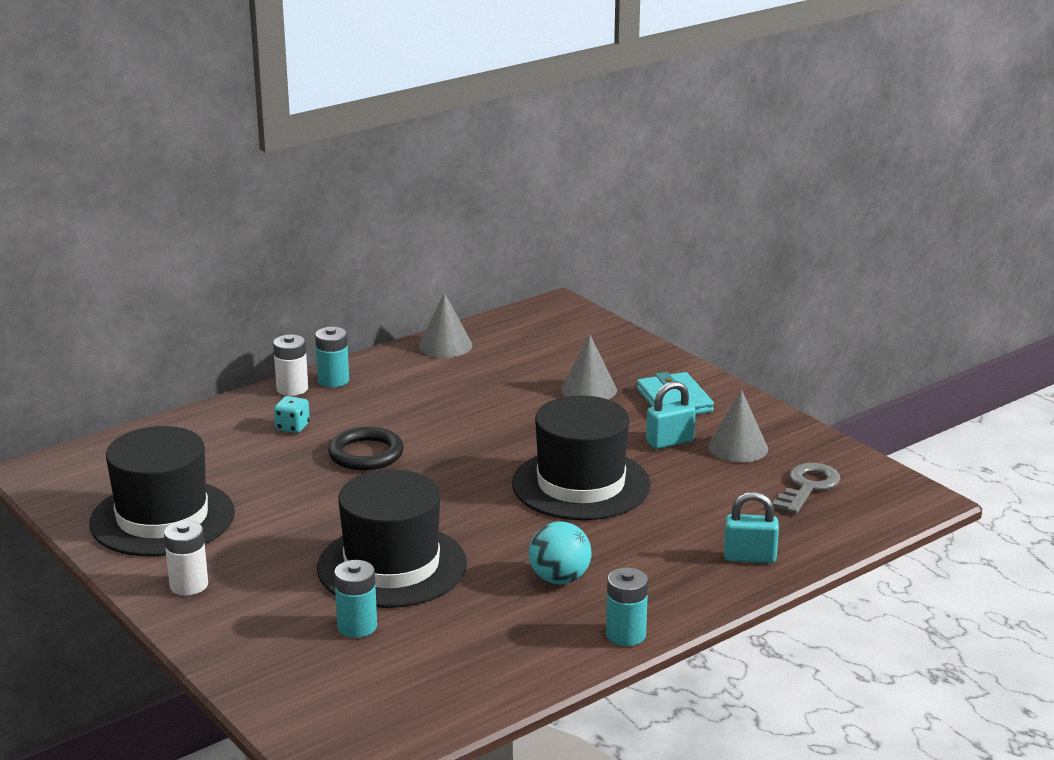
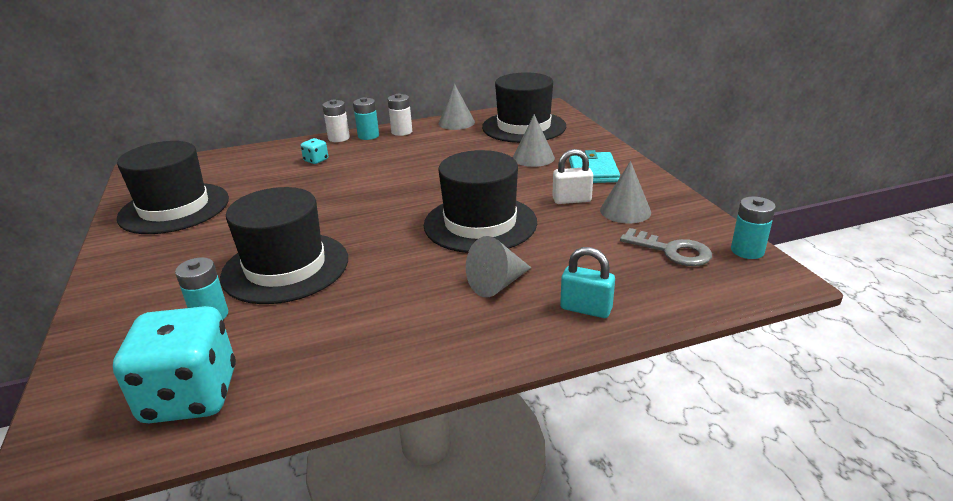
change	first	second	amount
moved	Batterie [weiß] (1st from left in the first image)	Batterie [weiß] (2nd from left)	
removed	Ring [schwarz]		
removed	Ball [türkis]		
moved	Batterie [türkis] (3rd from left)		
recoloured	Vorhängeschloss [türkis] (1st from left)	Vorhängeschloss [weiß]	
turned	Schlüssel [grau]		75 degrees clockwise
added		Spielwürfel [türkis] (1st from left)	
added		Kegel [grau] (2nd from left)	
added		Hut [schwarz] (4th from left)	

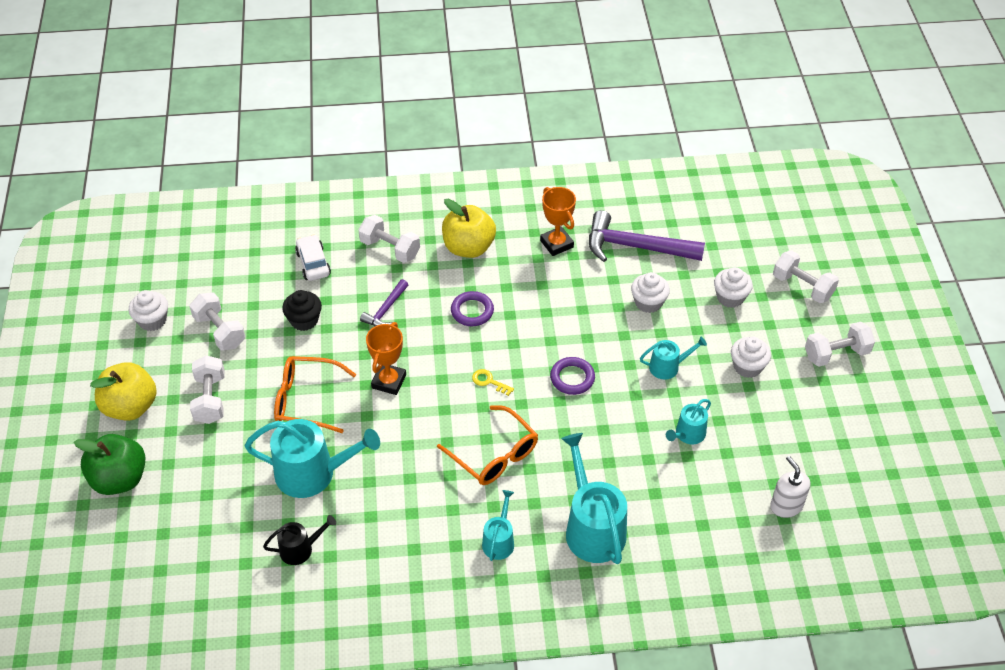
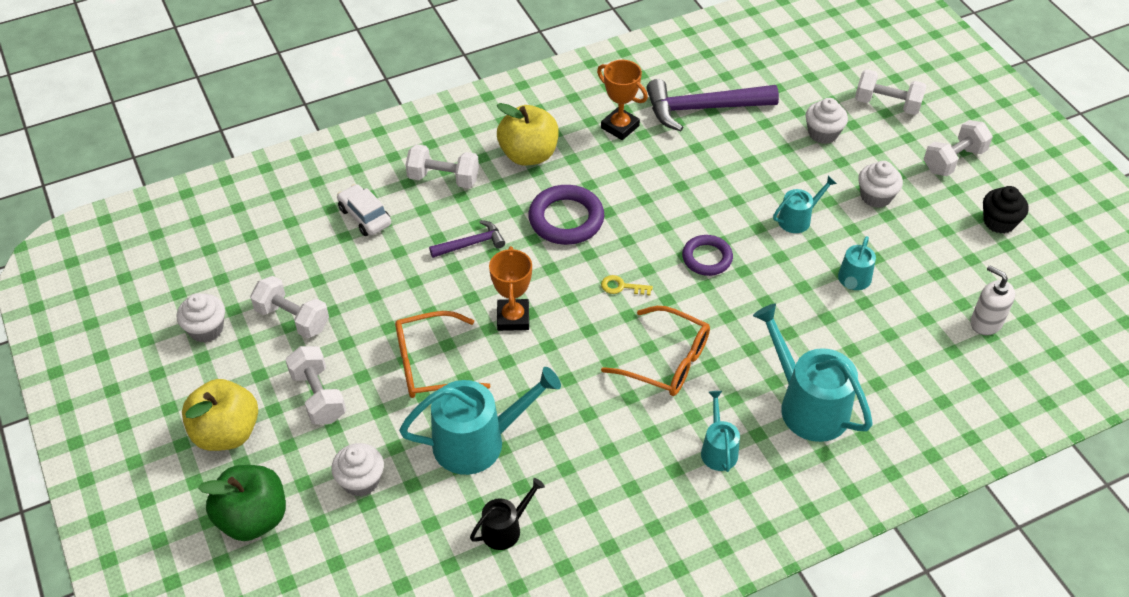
change	first	second	amount
moved	Muffin [schwarz]		
turned	Hammer [lila] (1st from left)		120 degrees counterclockwise
resized	Ring [lila] (1st from left)		x1.53
moved	Muffin [weiß] (2nd from left)		

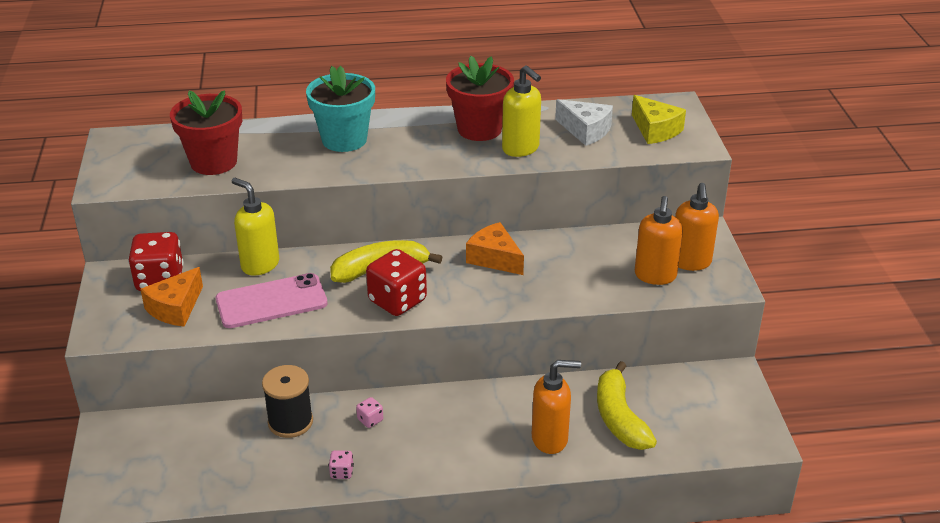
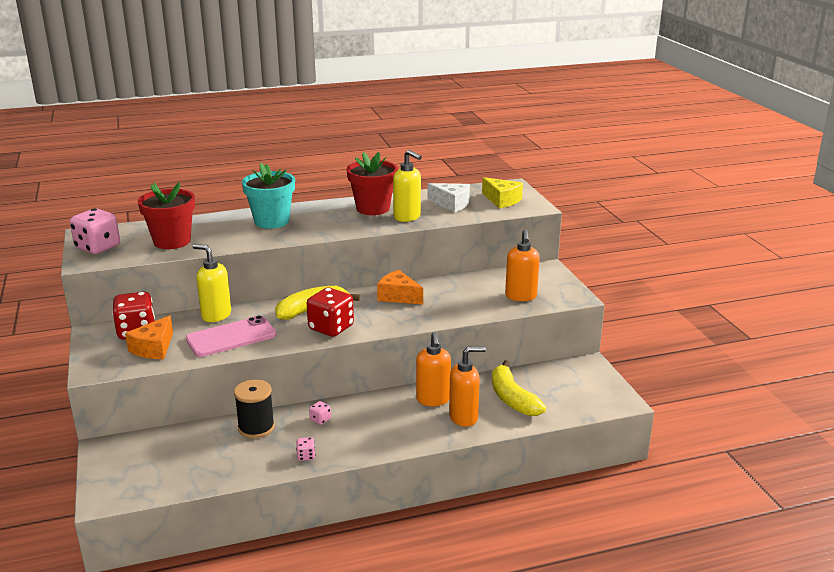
change	first	second	amount
moved	Seifenspender [orange] (3rd from left in the first image)	Seifenspender [orange] (1st from left)	
added		Spielwürfel [rosa] (1st from left)	

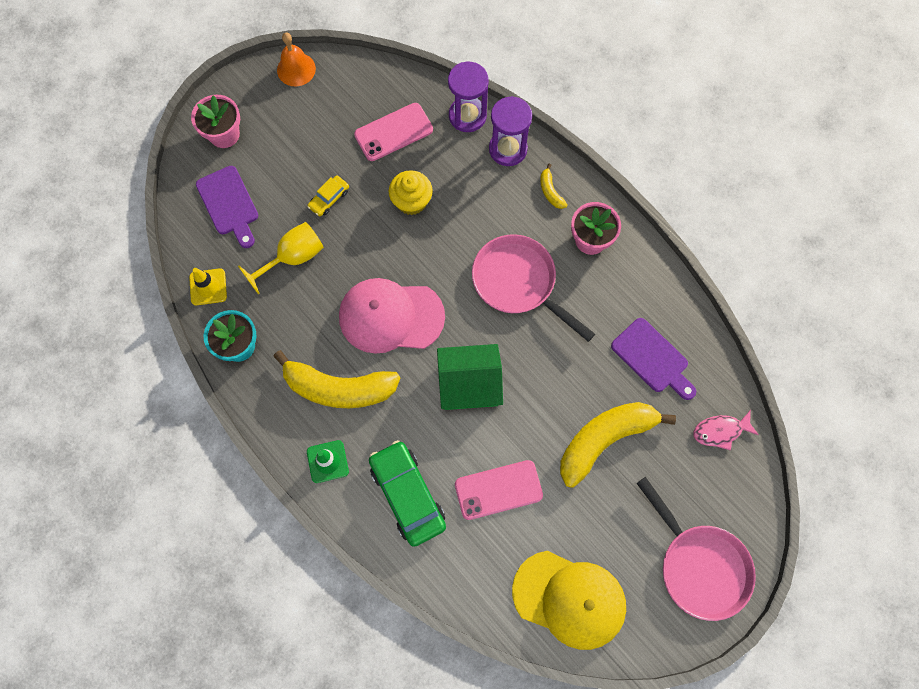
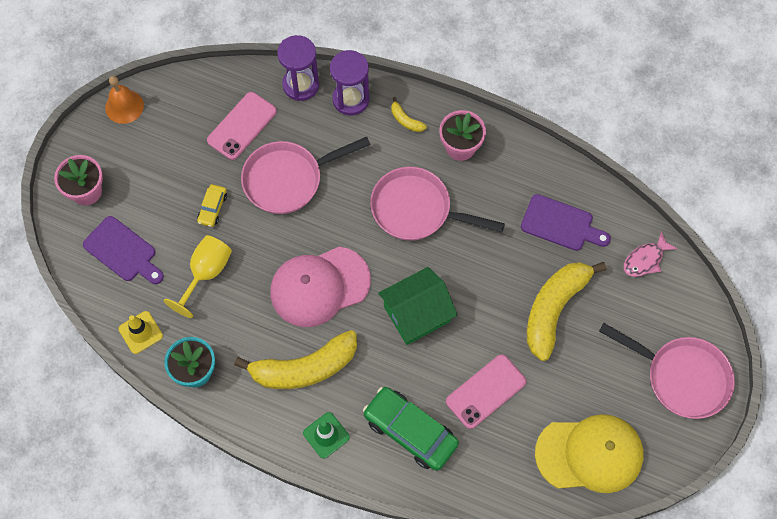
change	first	second	amount
replaced	Muffin [gelb]	Pfanne [rosa] (1st from left)	

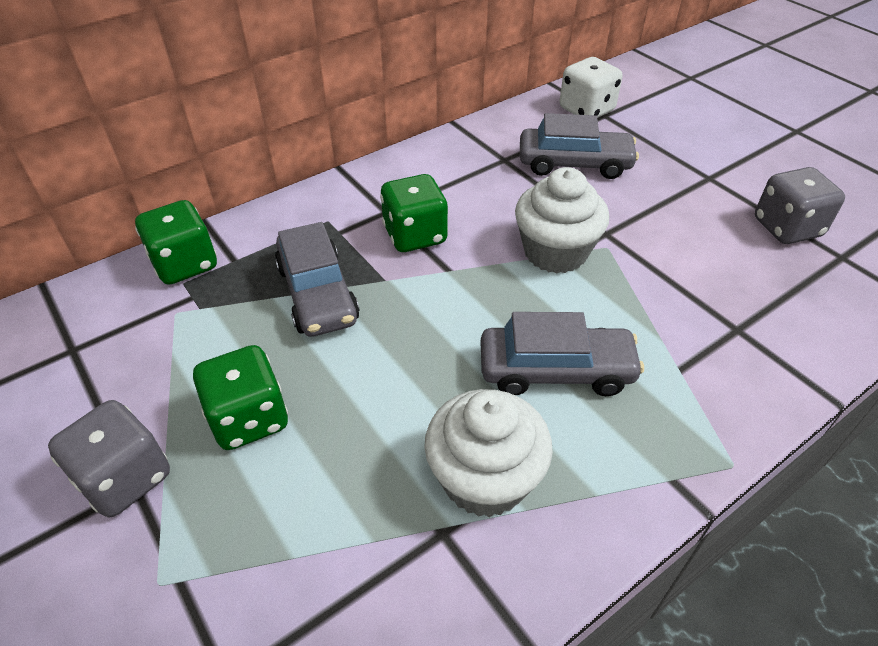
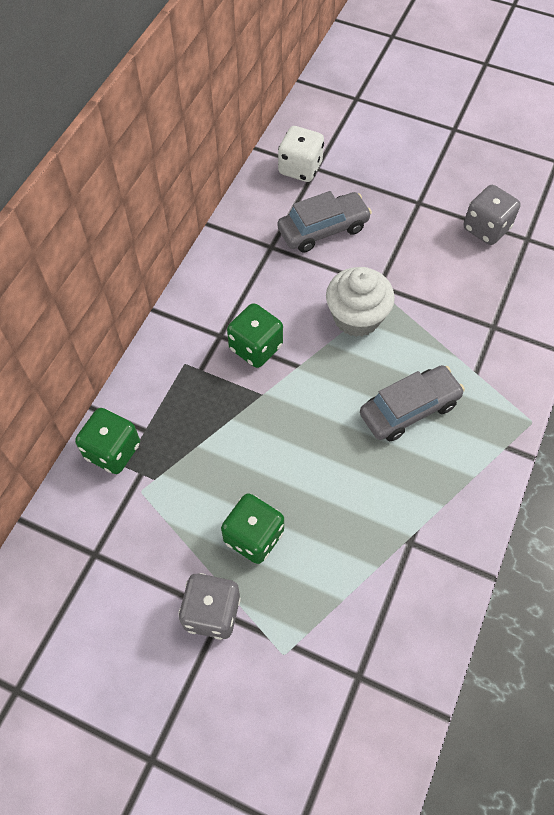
change	first	second	amount
removed	Auto [grau] (1st from left)		
removed	Muffin [weiß] (1st from left)		

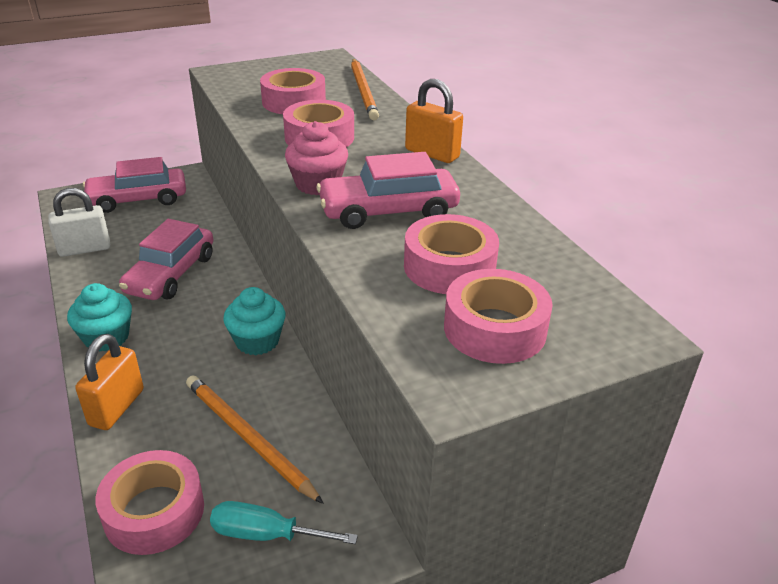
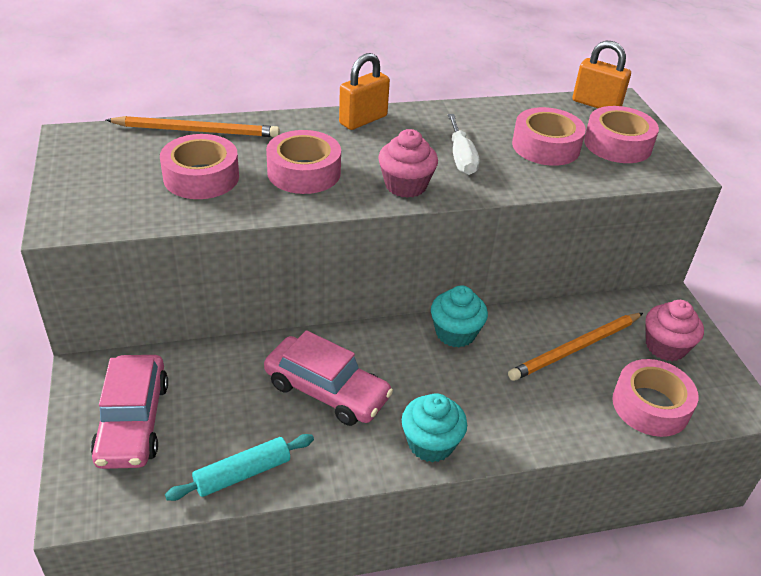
change	first	second	amount
replaced	Vorhängeschloss [weiß]	Nudelholz [türkis]	
moved	Vorhängeschloss [orange] (1st from left in the first image)	Vorhängeschloss [orange] (2nd from left)	
replaced	Schraubenzieher [türkis]	Muffin [rosa] (2nd from left)	
replaced	Auto [rosa] (3rd from left)	Schraubenzieher [weiß]	

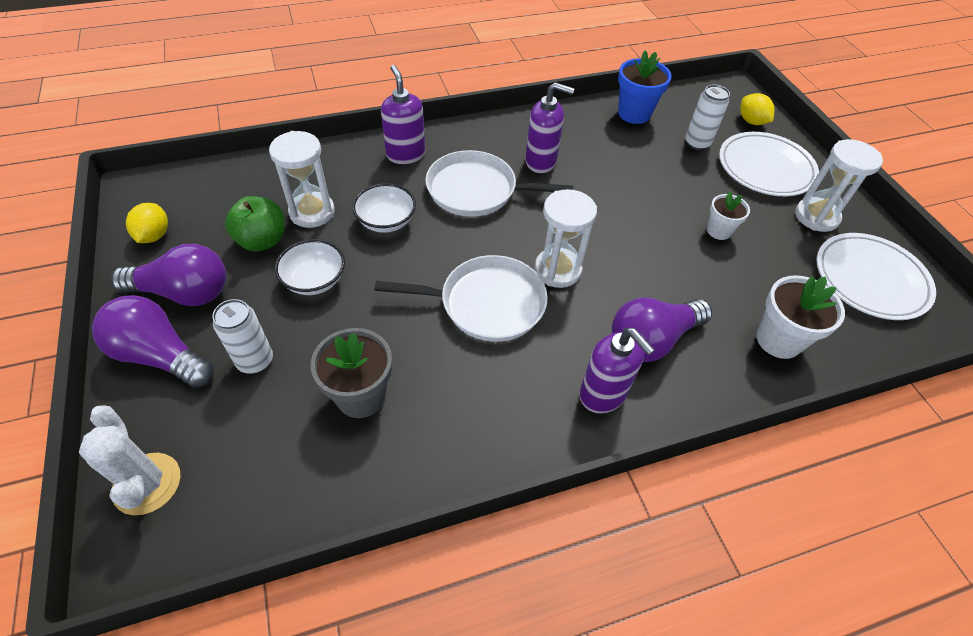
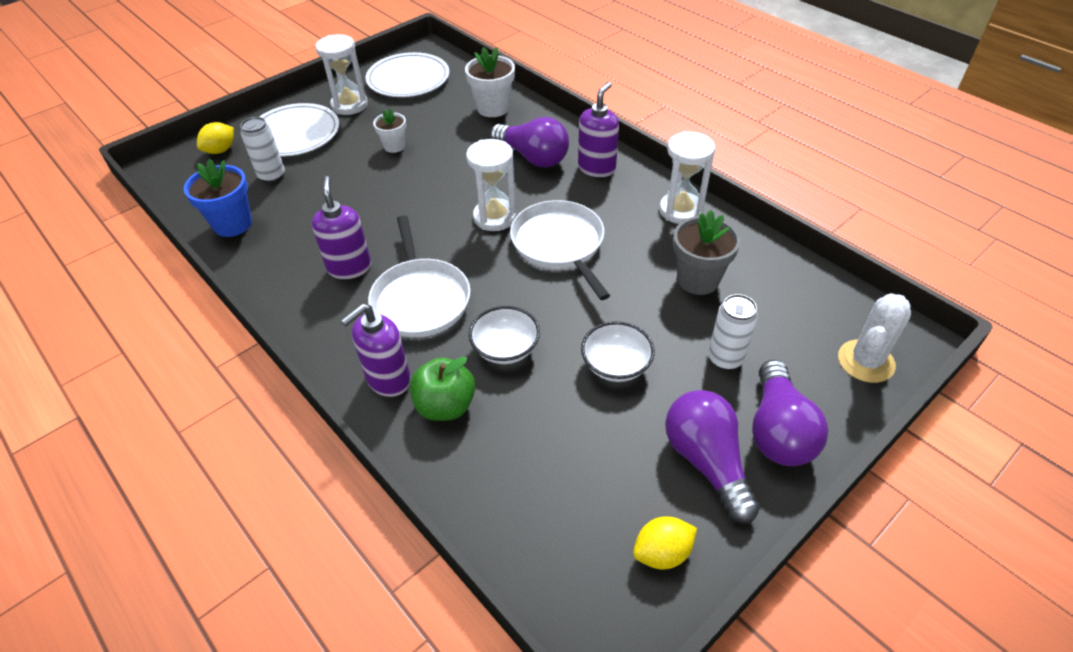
change	first	second	amount
moved	Apfel [grün]		
moved	Sanduhr [weiß] (1st from left in the first image)	Sanduhr [weiß] (3rd from left)	

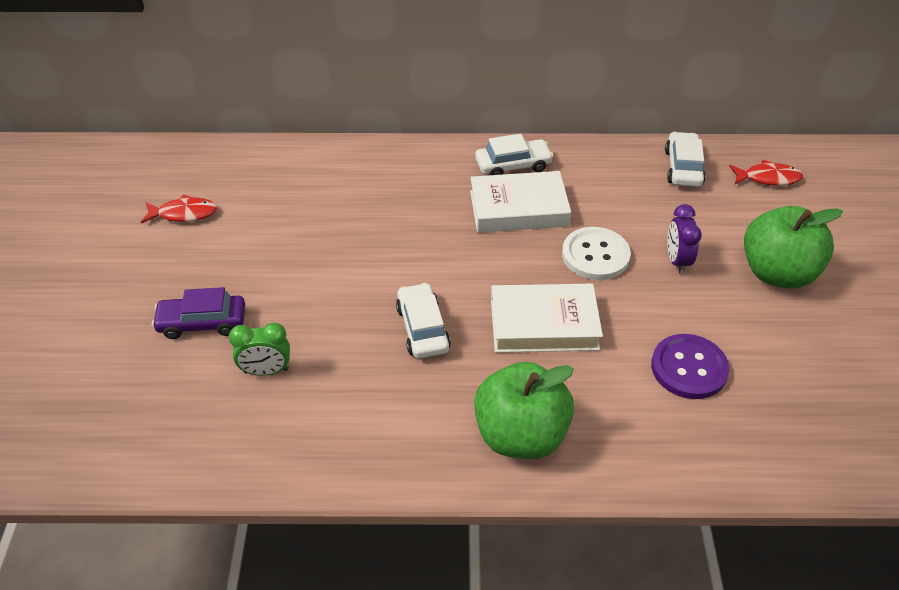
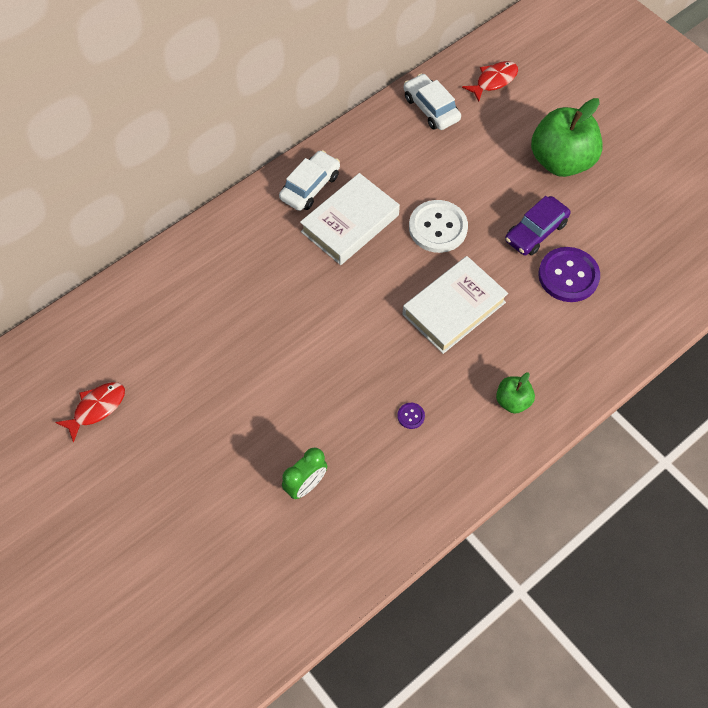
change	first	second	amount
moved	Auto [lila]		
removed	Auto [weiß] (1st from left)		
resized	Apfel [grün] (1st from left)		x0.48
removed	Wecker [lila]		
added		Knopf [lila] (1st from left)	

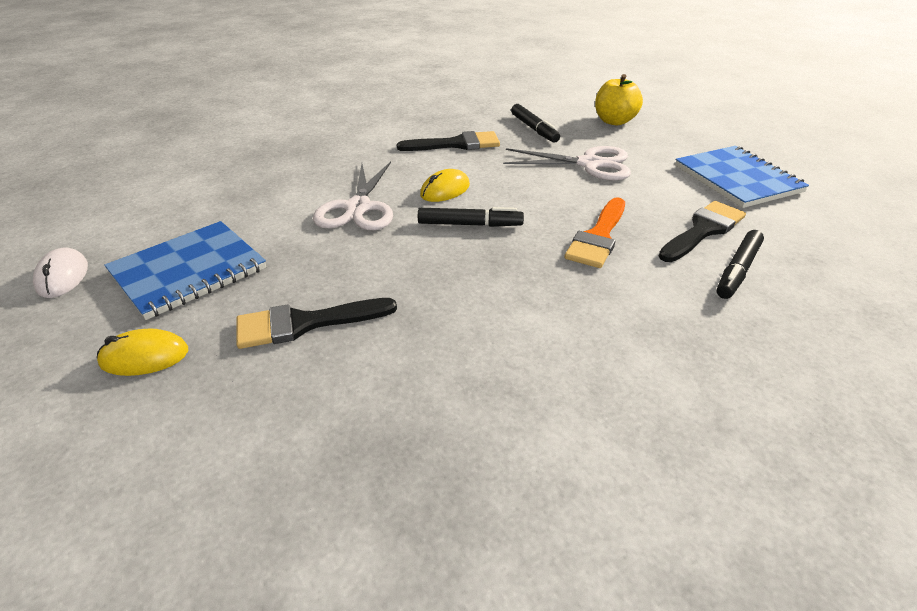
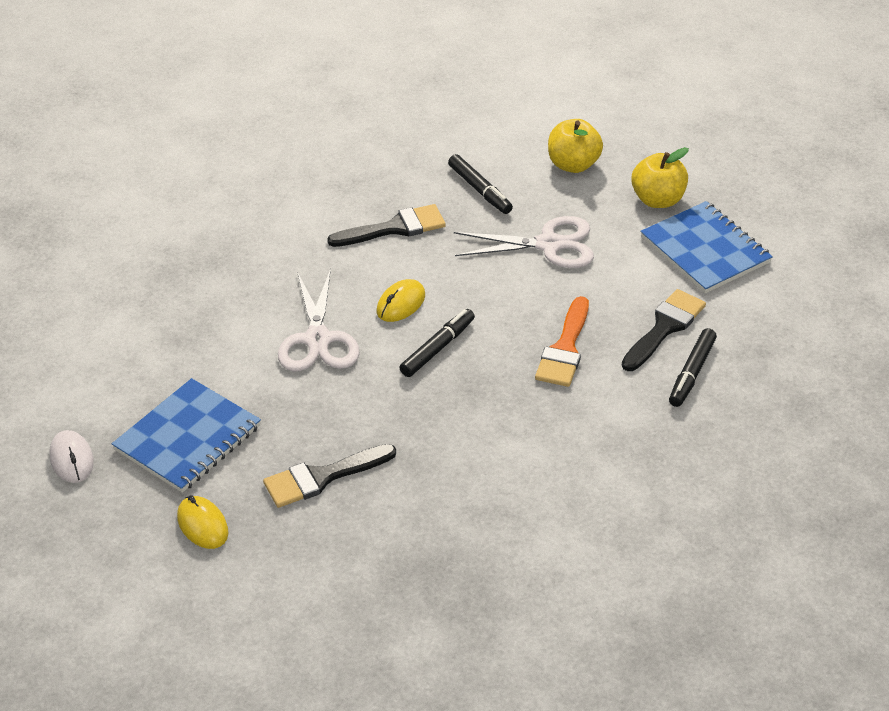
change	first	second	amount
turned	Computermaus [gelb] (1st from left)		75 degrees clockwise
turned	Filzstift [schwarz] (1st from left)		45 degrees counterclockwise
added		Apfel [gelb] (2nd from left)	

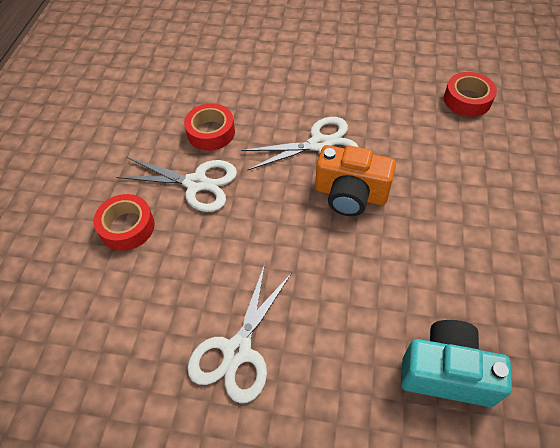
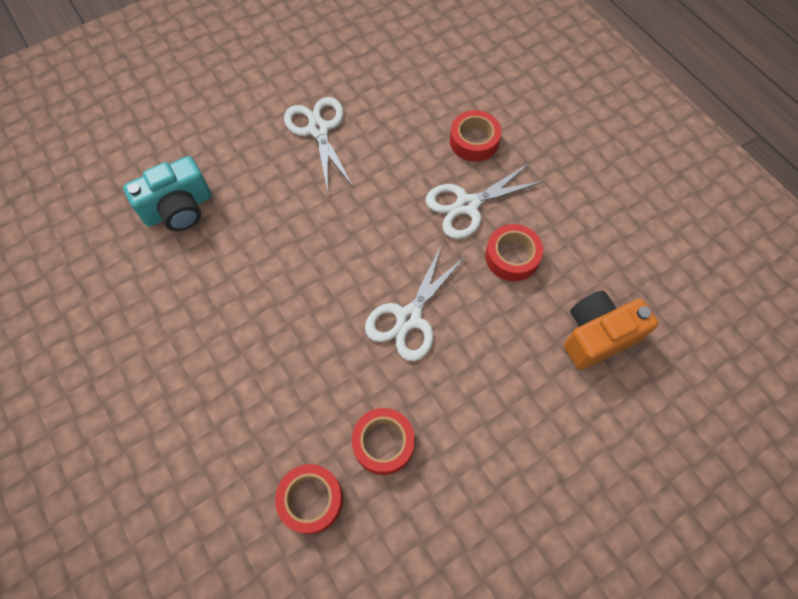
change	first	second	amount
moved	Kamera [orange]		
added		Klebeband [rot] (2nd from left)	

